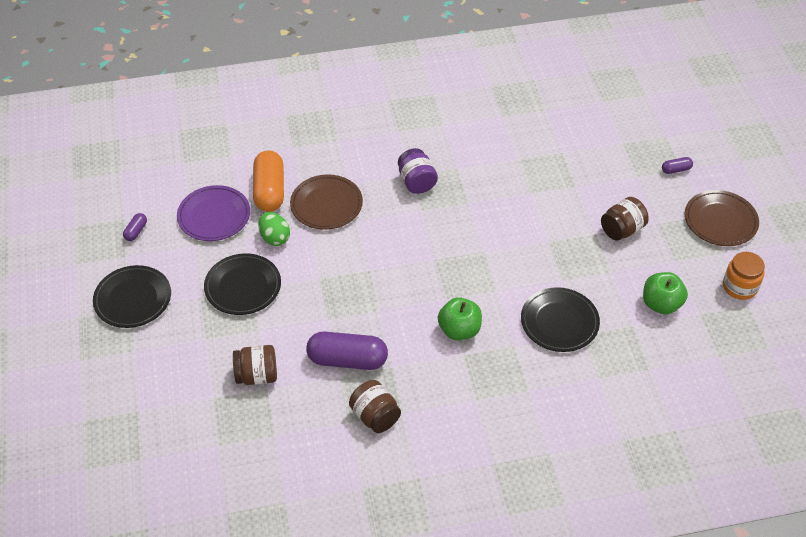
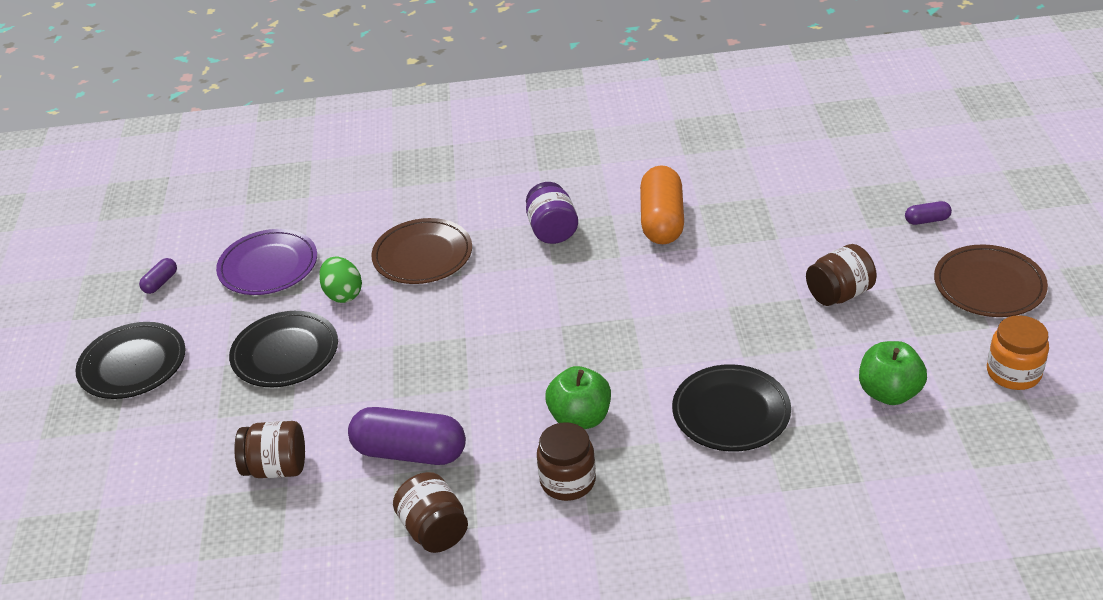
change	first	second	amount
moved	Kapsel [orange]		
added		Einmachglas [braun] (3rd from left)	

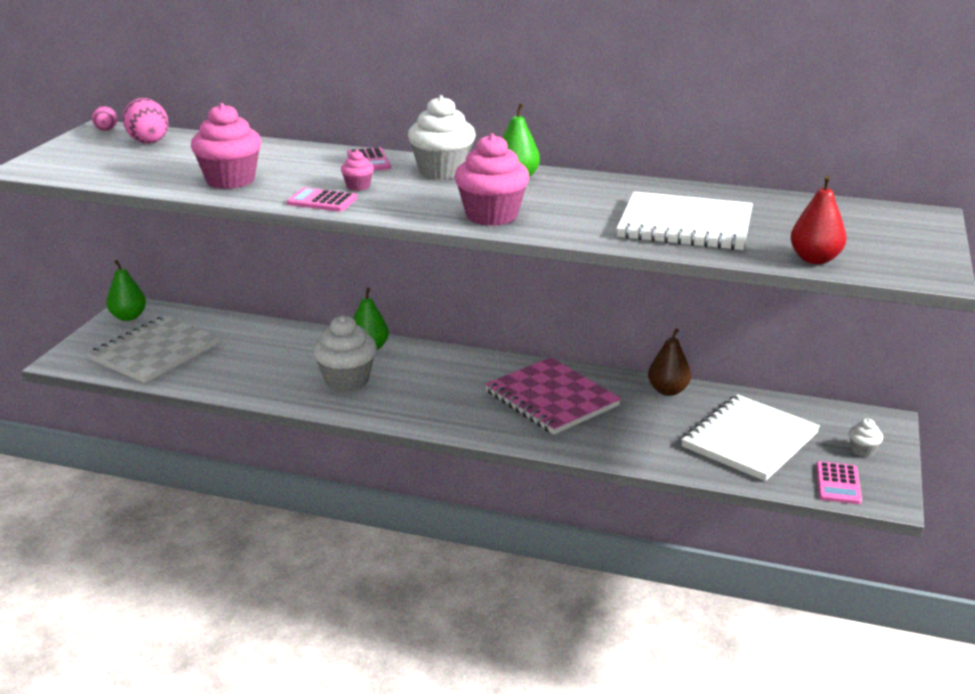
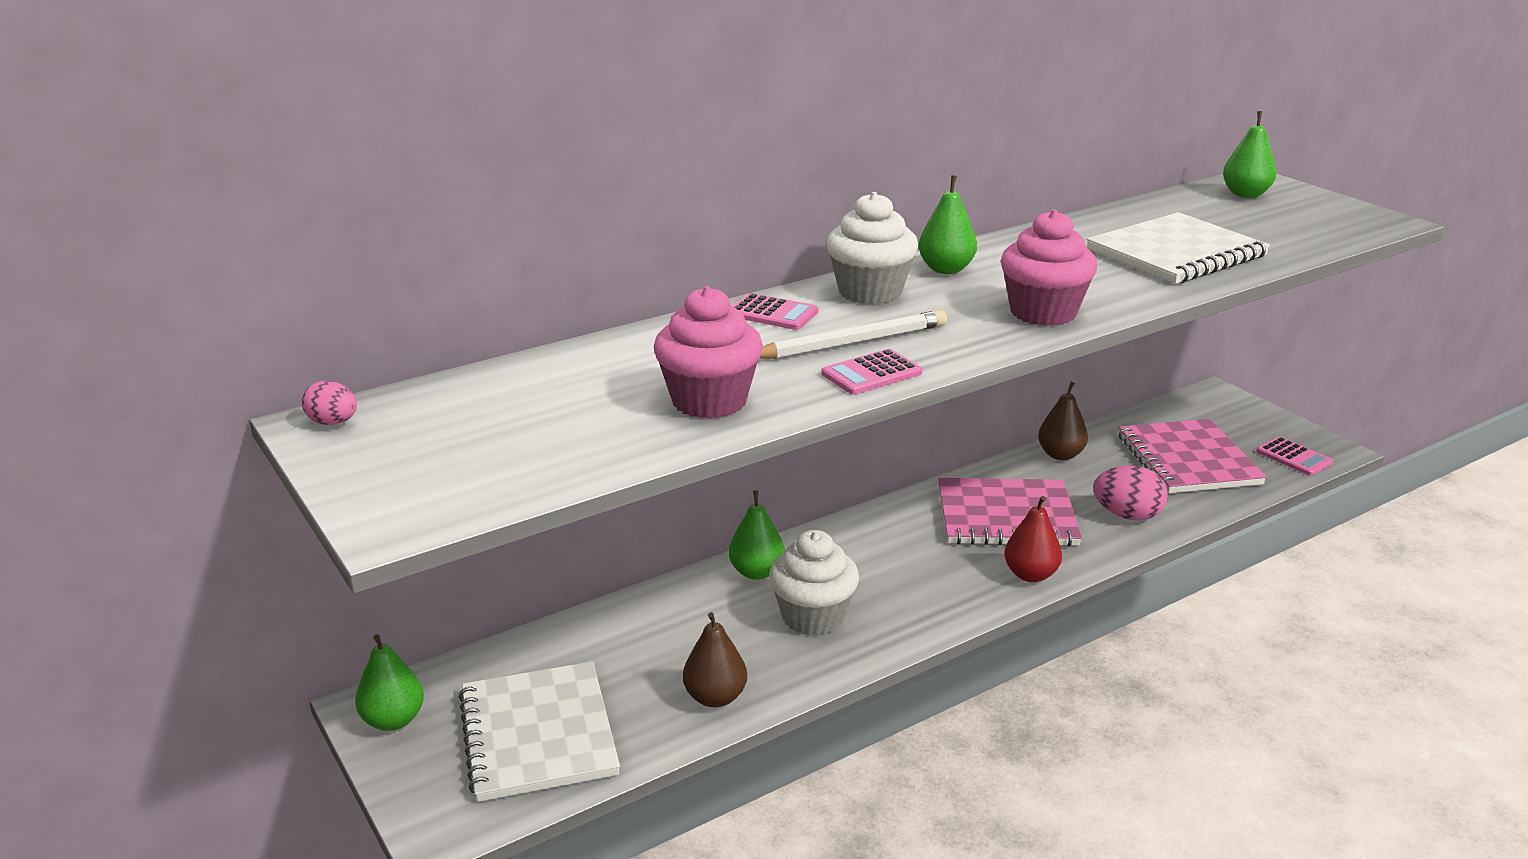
change	first	second	amount
moved	Ei [rosa] (2nd from left)		
replaced	Muffin [rosa] (2nd from left)	Bleistift [weiß]	
recoloured	Notizbuch [weiß] (3rd from left)	Notizbuch [rosa] (2nd from left)	
moved	Birne [rot]		
removed	Muffin [weiß] (3rd from left)		
added		Birne [braun] (1st from left)	
added		Birne [grün] (4th from left)	

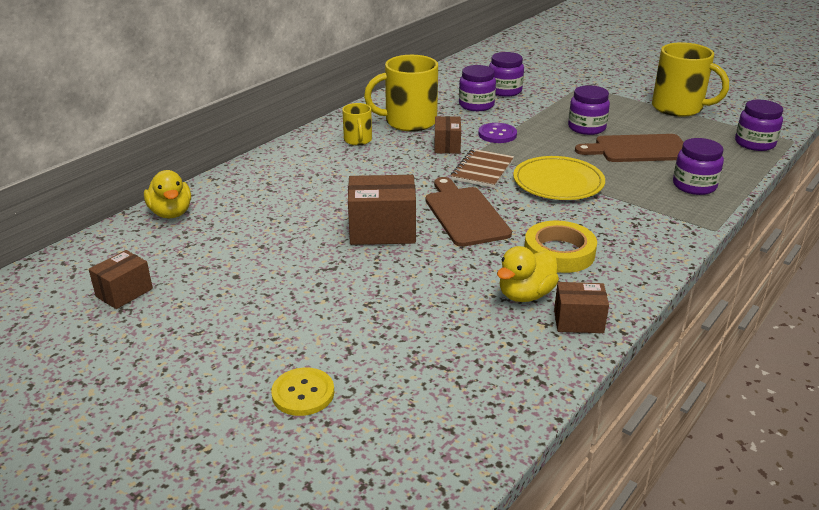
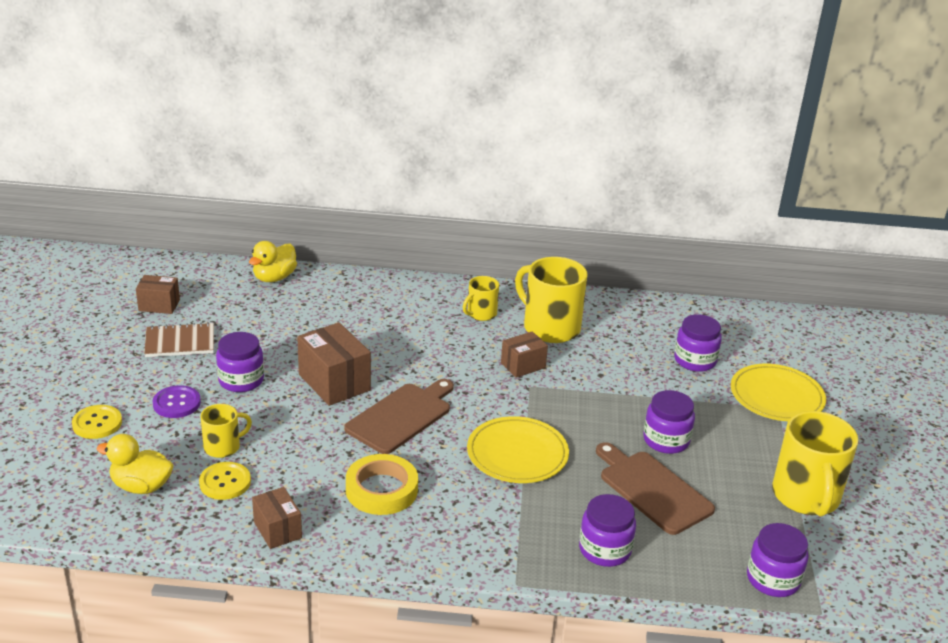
change	first	second	amount
moved	Notizbuch [braun]		
moved	Einmachglas [lila] (1st from left)		
moved	Knopf [lila]		
moved	Ente [gelb] (2nd from left in the first image)	Ente [gelb] (1st from left)	
added		Knopf [gelb] (2nd from left)	
added		Tasse [gelb] (1st from left)	
added		Teller [gelb] (2nd from left)	

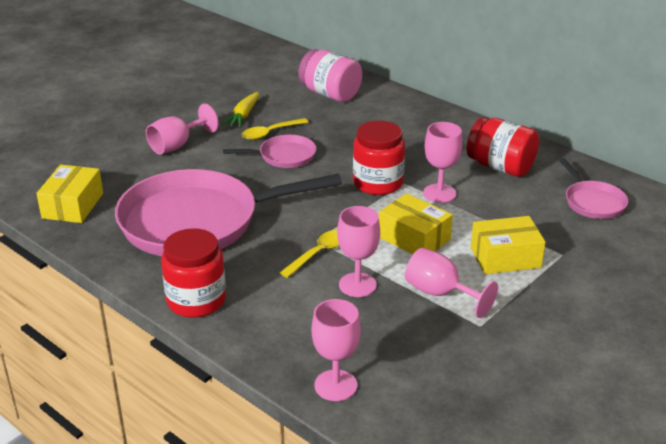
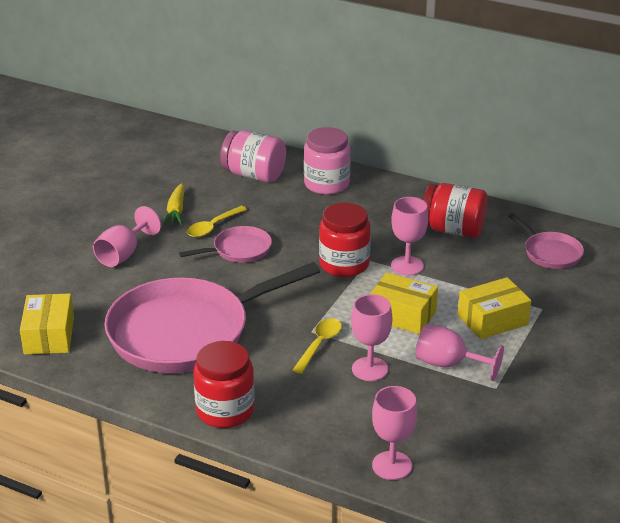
change	first	second	amount
added		Einmachglas [rosa] (2nd from left)	

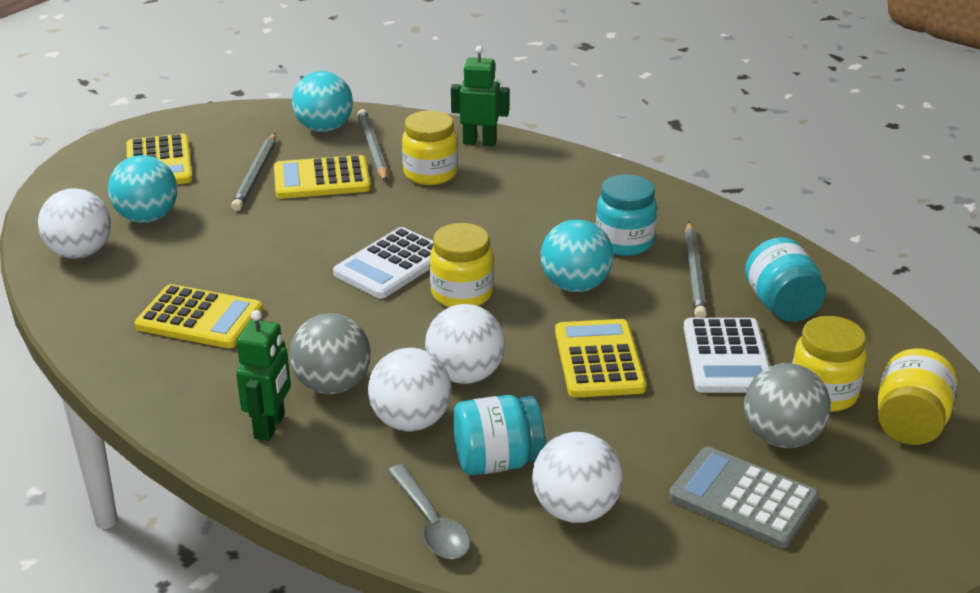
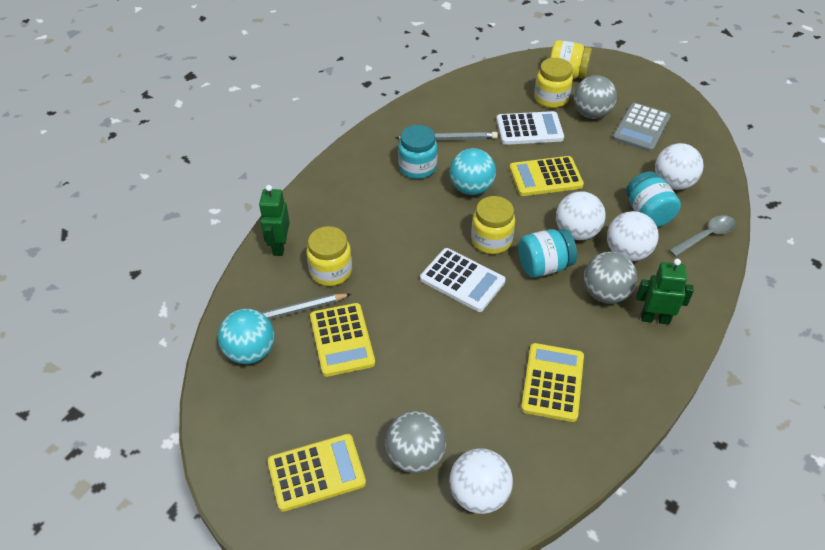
change	first	second	amount
recoloured	Ball [türkis] (1st from left)	Ball [grau] (1st from left)	
removed	Bleistift [grau] (1st from left)		
moved	Einmachglas [türkis] (3rd from left in the first image)	Einmachglas [türkis] (2nd from left)	

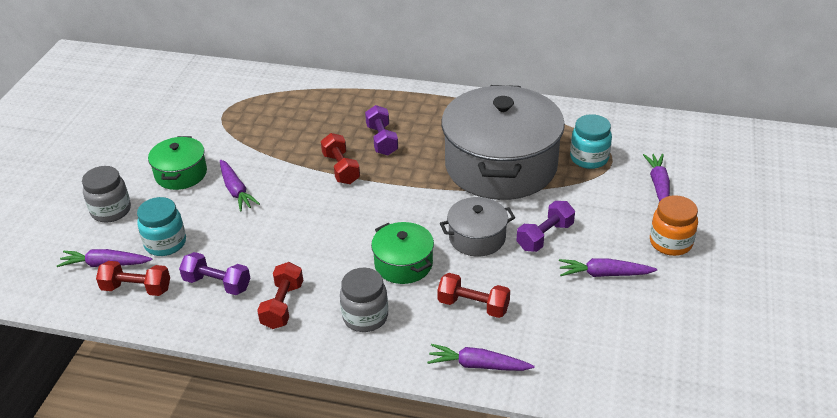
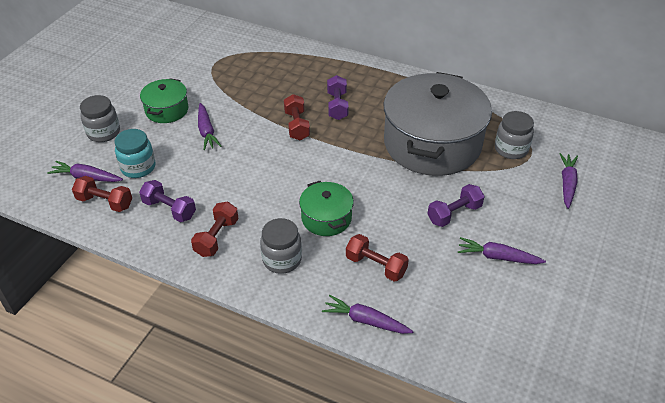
change	first	second	amount
removed	Kochtopf [grau] (1st from left)		
recoloured	Einmachglas [türkis] (2nd from left)	Einmachglas [grau] (3rd from left)	
removed	Einmachglas [orange]		

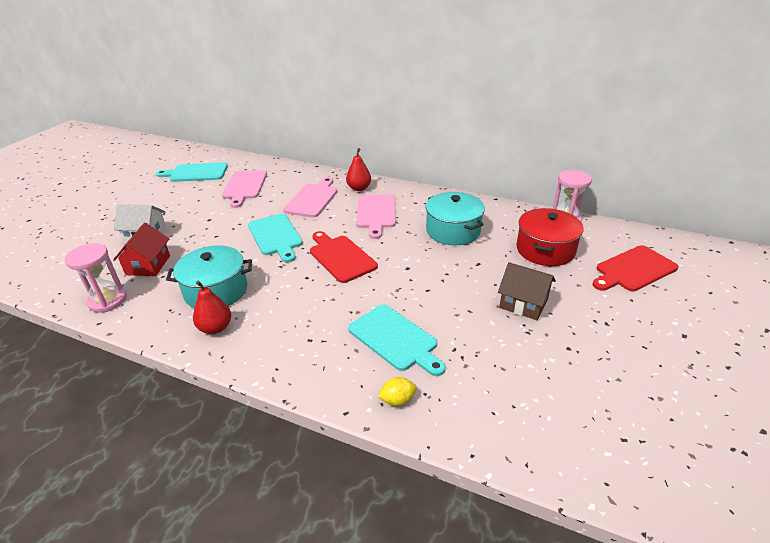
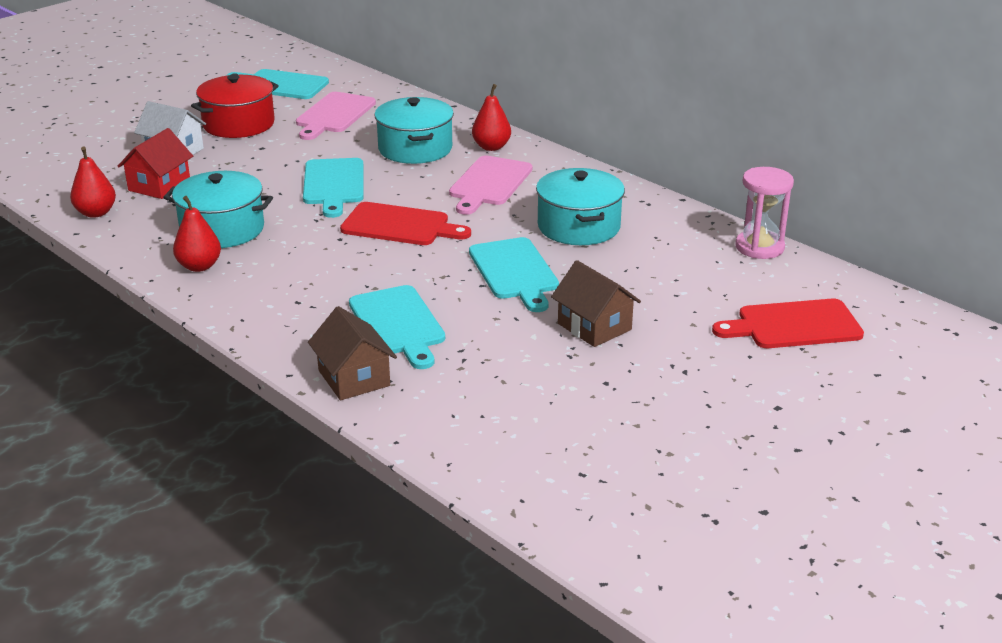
change	first	second	amount
replaced	Sanduhr [rosa] (1st from left)	Birne [rot] (1st from left)	
replaced	Schneidebrett [rosa] (2nd from left)	Kochtopf [türkis] (2nd from left)	
turned	Schneidebrett [rot] (1st from left)		120 degrees clockwise
replaced	Zitrone [gelb]	Haus [braun] (1st from left)	
moved	Kochtopf [rot]		
added		Schneidebrett [türkis] (4th from left)	

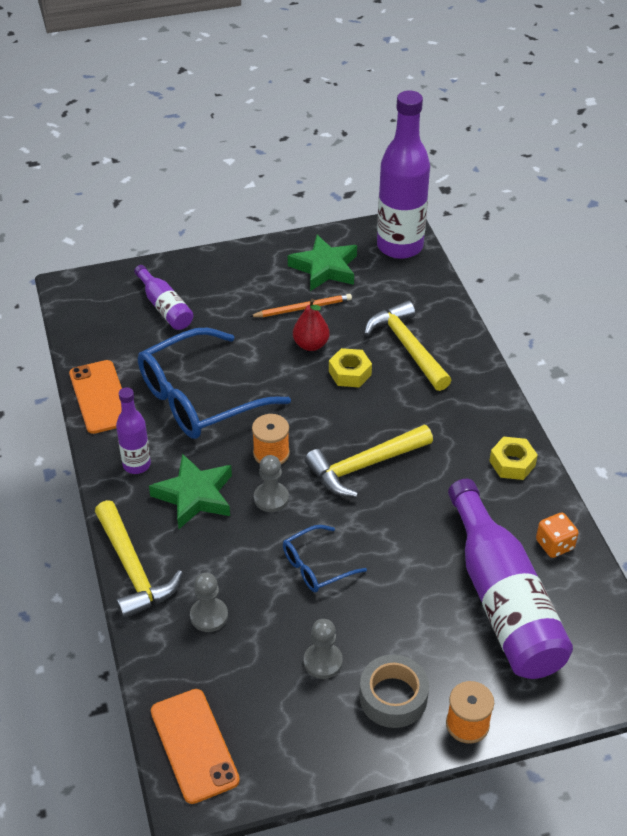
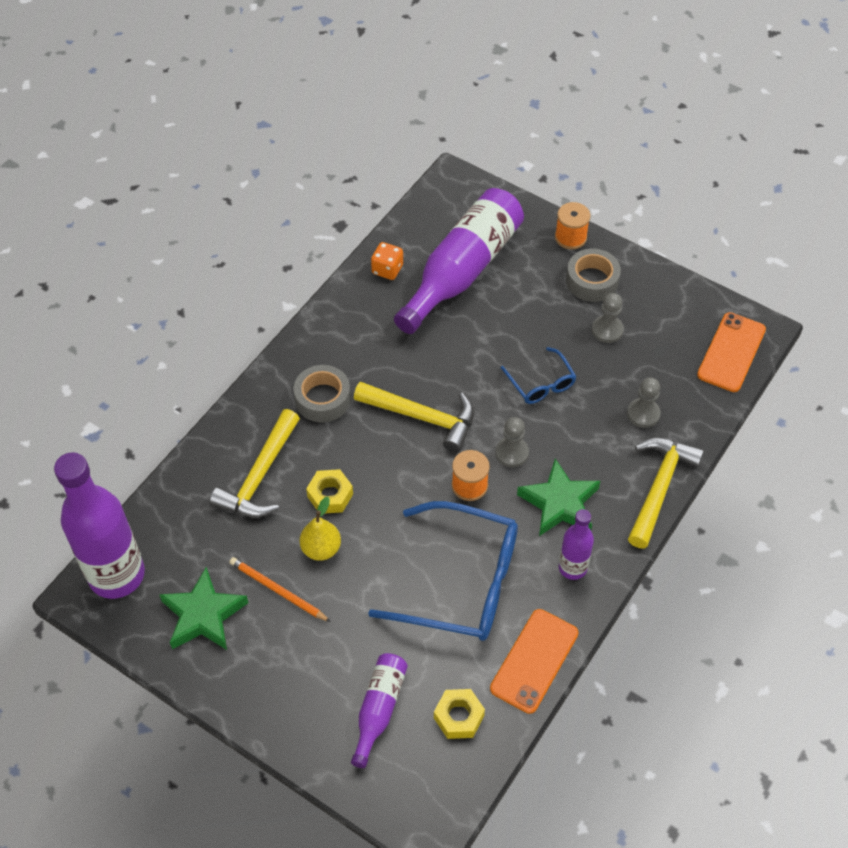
change	first	second	amount
turned	Brille [blau] (2nd from left)		45 degrees clockwise
recoloured	Birne [rot]	Birne [gelb]	
moved	Sechskantmutter [gelb] (2nd from left)		
added		Klebeband [grau] (1st from left)	

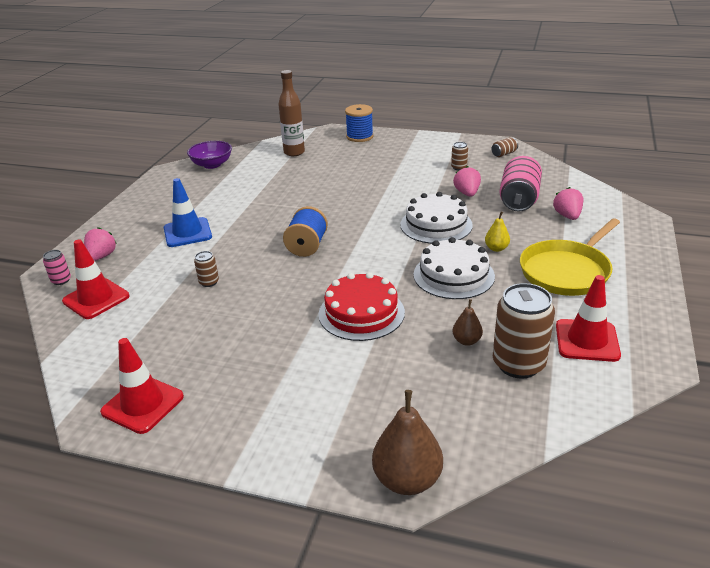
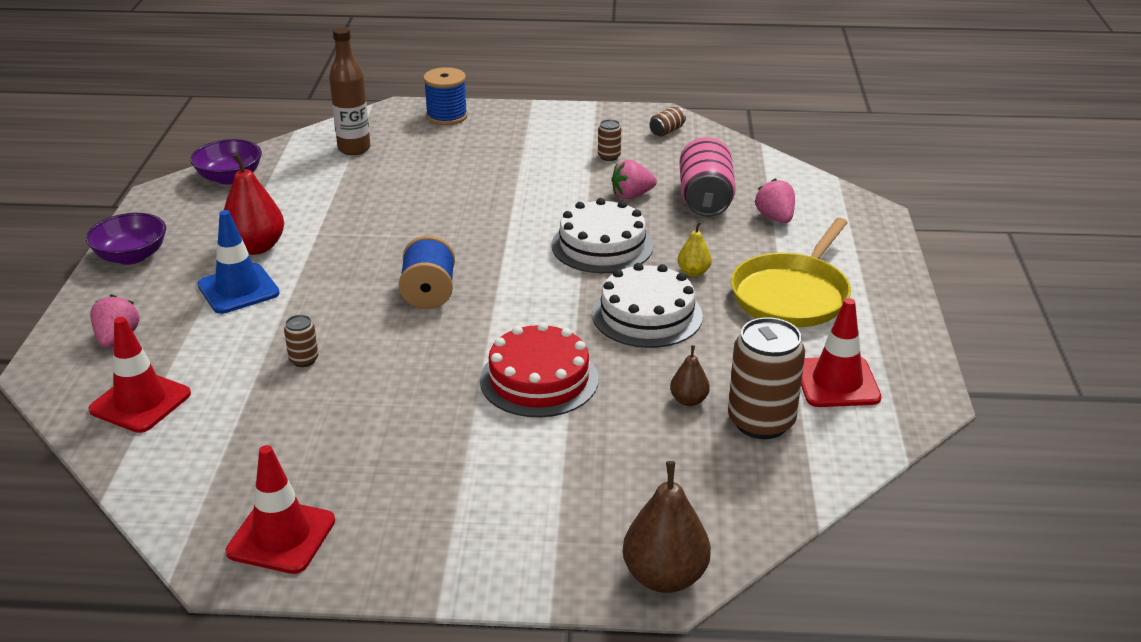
change	first	second	amount
removed	Dose [rosa] (1st from left)		
turned	Erdbeere [rosa] (2nd from left)		90 degrees counterclockwise
added		Schüssel [lila] (1st from left)	
added		Birne [rot]	

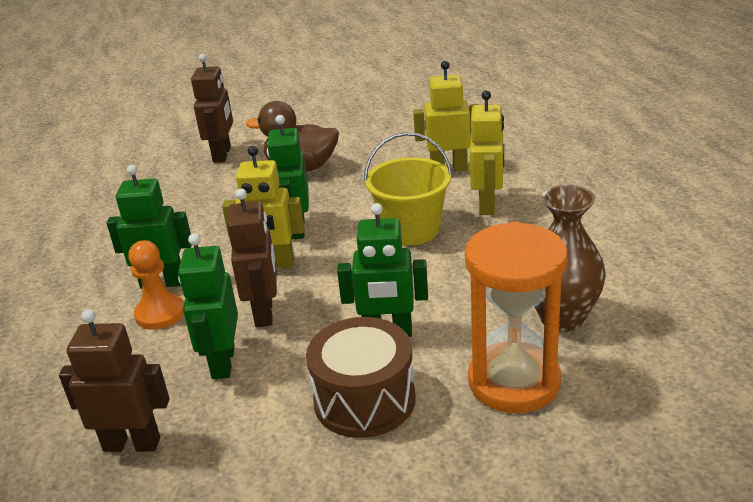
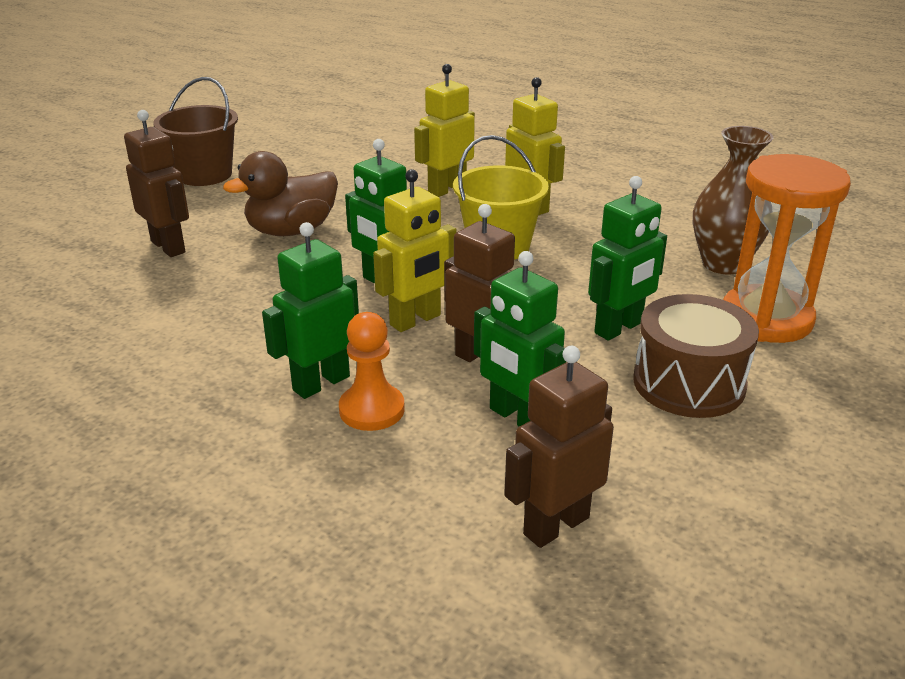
change	first	second	amount
added		Eimer [braun]	

